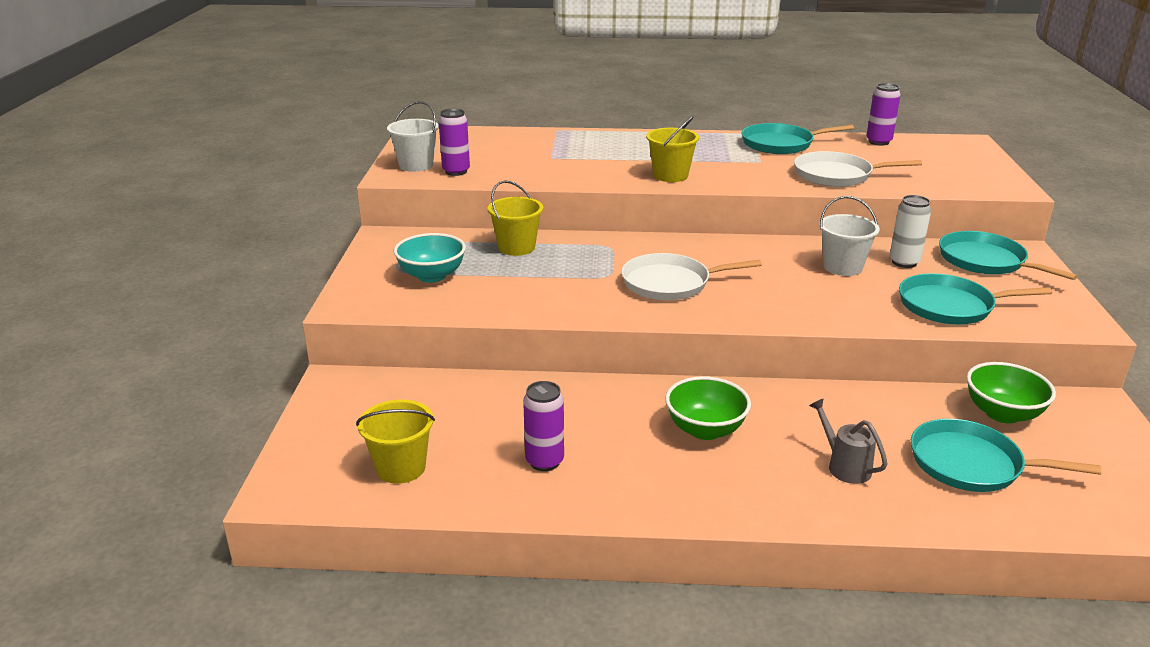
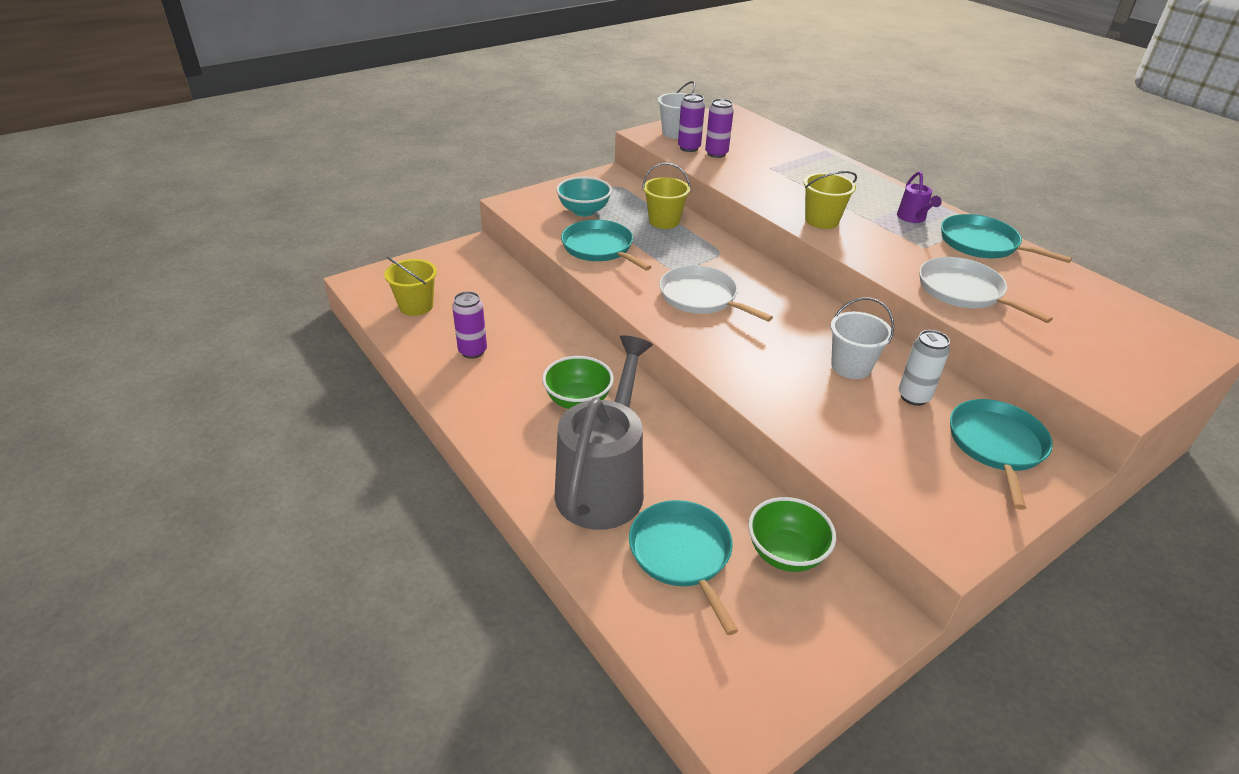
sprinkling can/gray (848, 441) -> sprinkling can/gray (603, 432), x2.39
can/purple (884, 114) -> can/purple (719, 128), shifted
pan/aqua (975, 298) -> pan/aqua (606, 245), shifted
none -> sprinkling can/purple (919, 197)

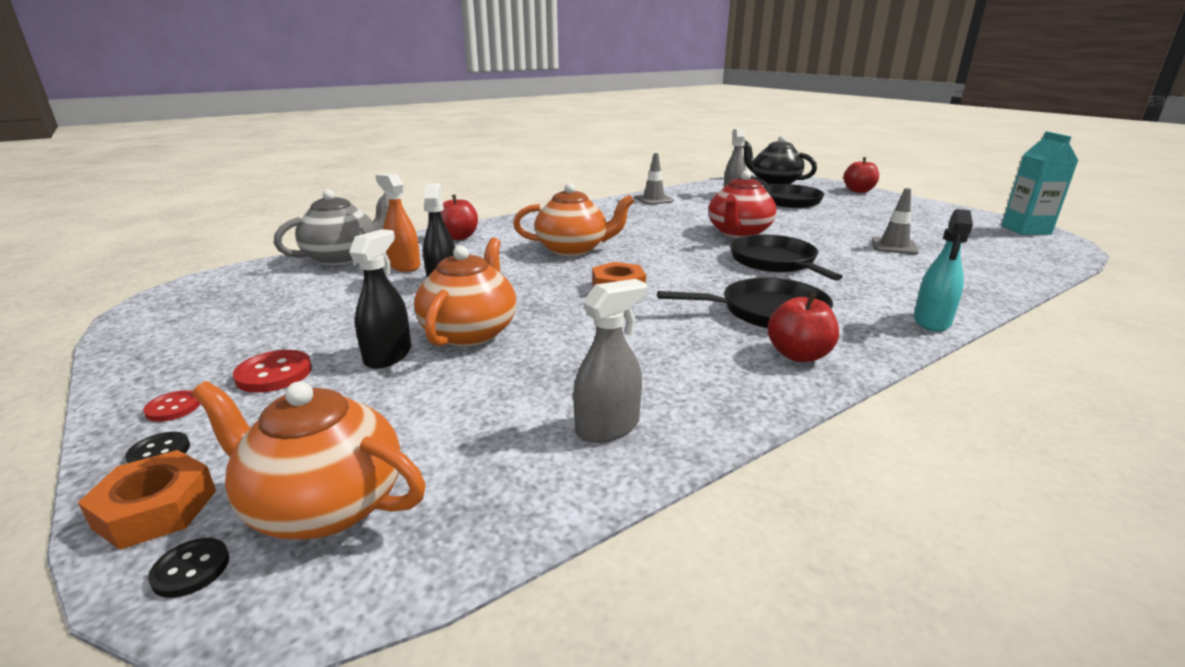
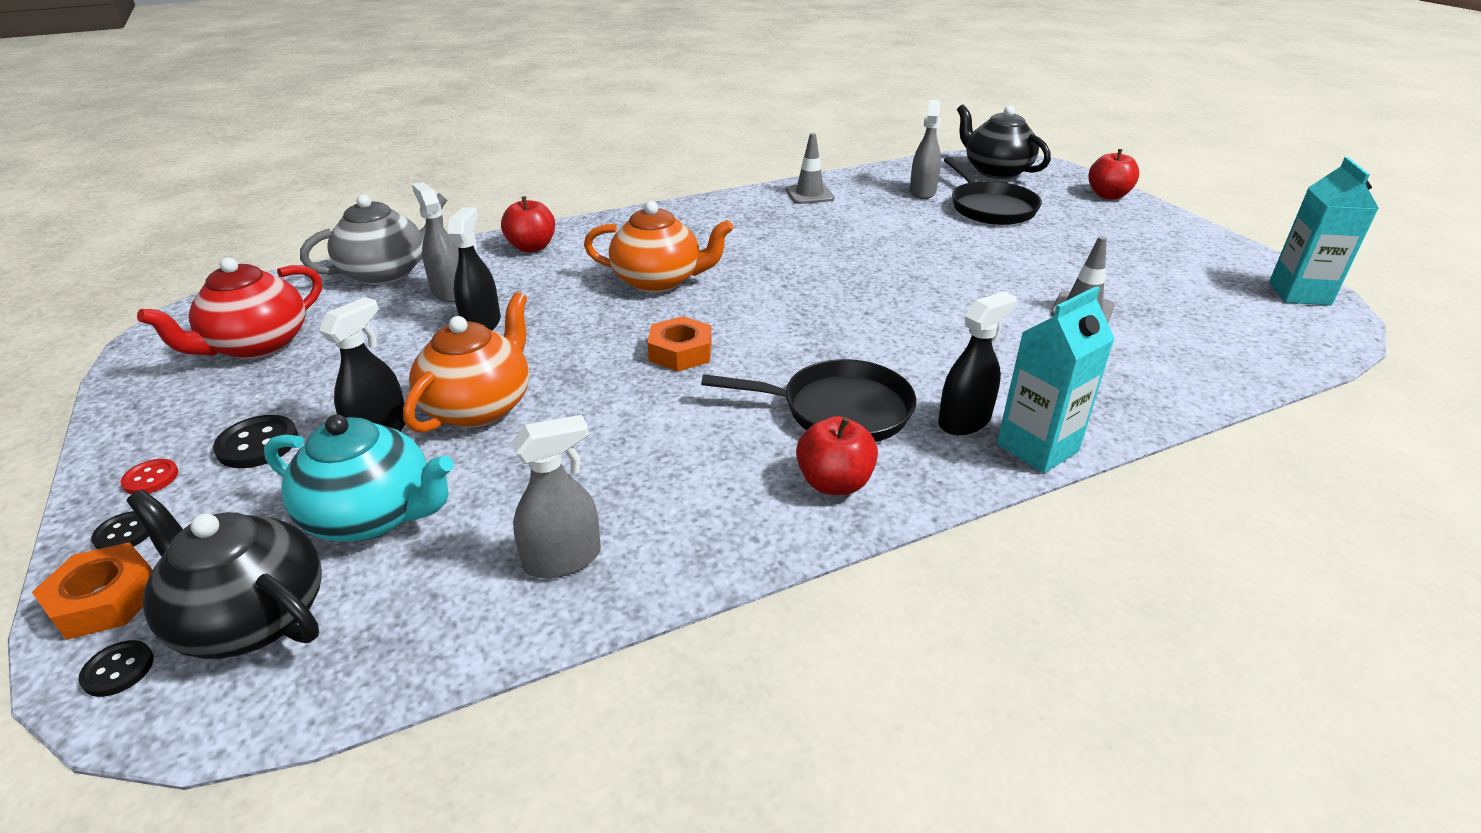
china teapot/bright orange (308, 460) -> china teapot/jet-black (224, 574)
button/crimson (272, 371) -> button/jet-black (255, 441)
sprayer/bright orange (398, 222) -> sprayer/gray (435, 242)
china teapot/crimson (742, 204) -> china teapot/crimson (229, 308), shifted
pan/jet-black (786, 257) -> none
sprayer/aqua (943, 270) -> juice carton/aqua (1056, 379)
none -> china teapot/aqua (359, 478)
none -> sprayer/jet-black (977, 363)

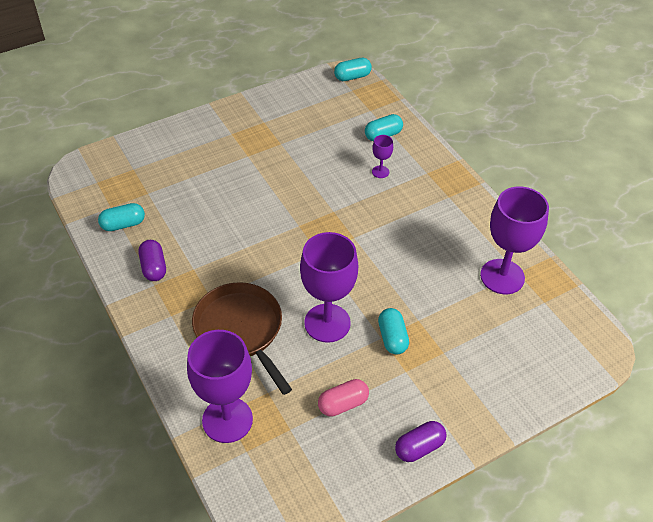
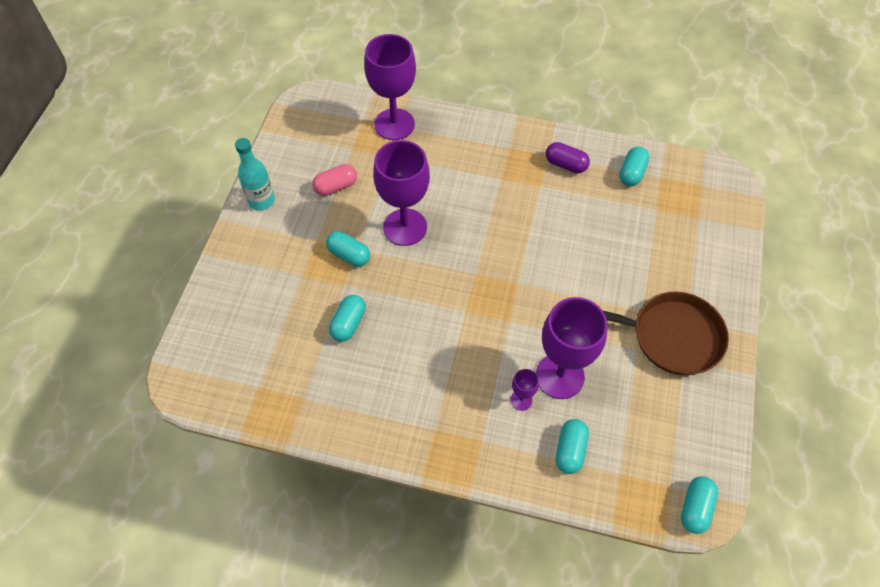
pan/brown (242, 338) -> pan/brown (666, 333), shifted
capsule/rose-pink (343, 398) -> capsule/rose-pink (334, 180), 45 degrees clockwise
capsule/purple (421, 441) -> bottle/aqua (255, 174)
goblet/purple (514, 240) -> goblet/purple (572, 348), shifted
none -> capsule/aqua (347, 318)

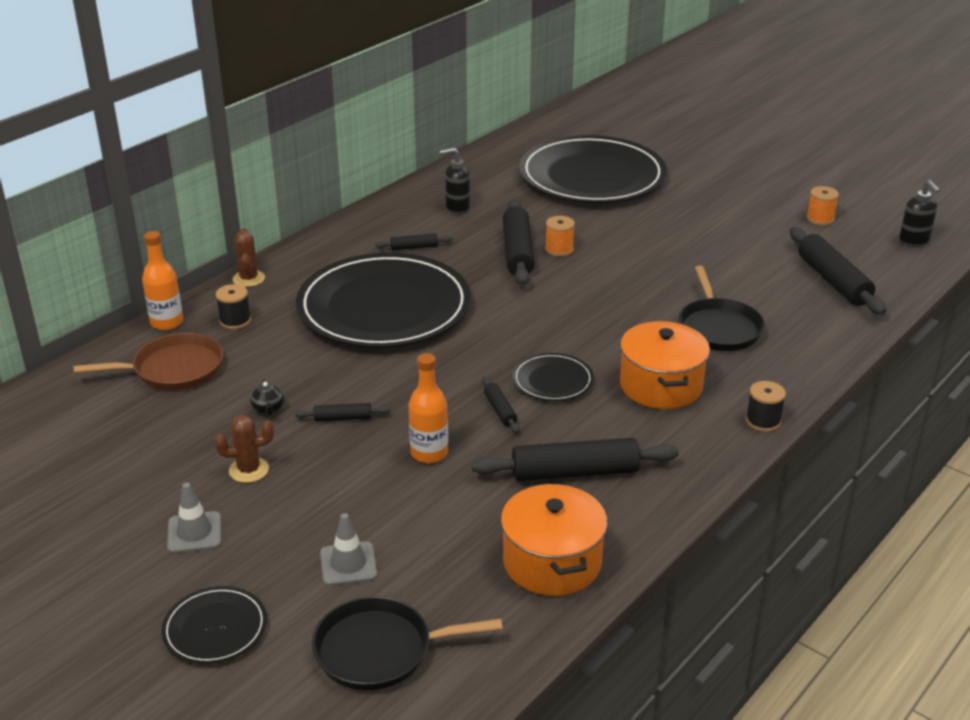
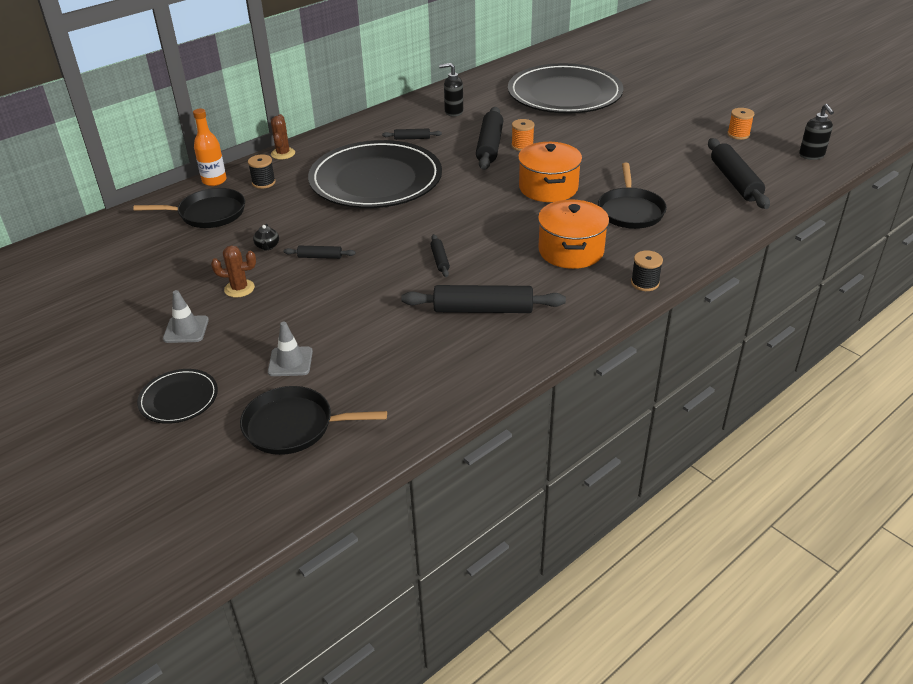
pan/brown (148, 361) -> pan/jet-black (189, 208)
bottle/bright orange (428, 408) -> none
pot/bright orange (554, 539) -> pot/bright orange (550, 172), shifted
dinner plate/jet-black (553, 377) -> none

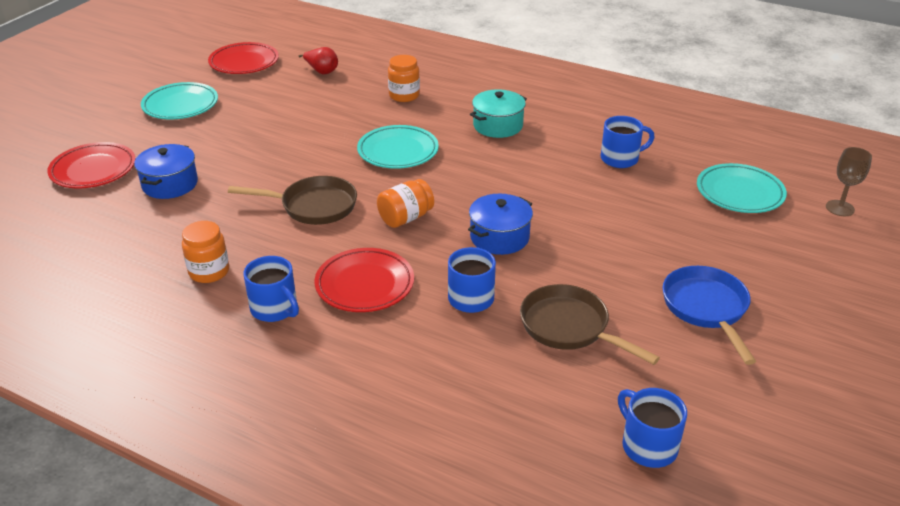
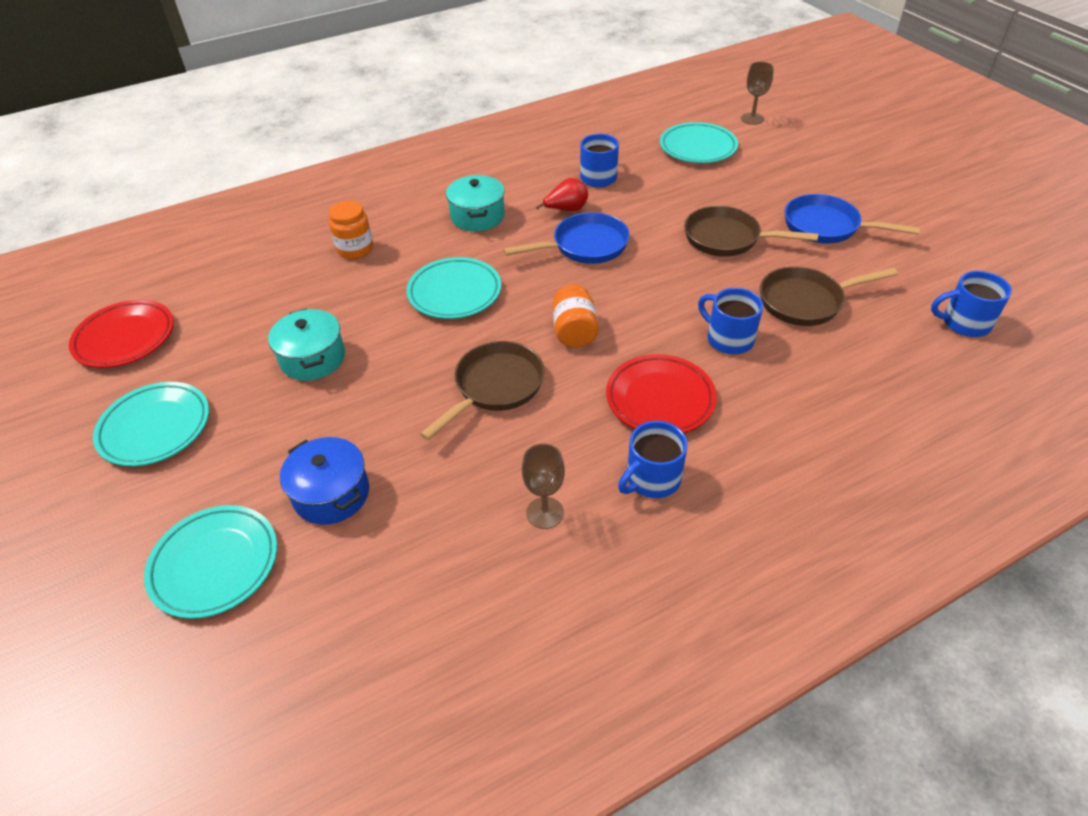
dinner plate/crimson (91, 165) -> dinner plate/aqua (210, 562)
jar/bright orange (205, 252) -> goblet/brown (543, 486)
coffee mug/blue (271, 289) -> coffee mug/blue (653, 459), 150 degrees clockwise
toy pear/crimson (318, 61) -> toy pear/crimson (562, 194), shifted
pot/blue (500, 224) -> none
none -> pot/aqua (306, 344)
none -> pan/blue (566, 238)
none -> pan/brown (751, 231)

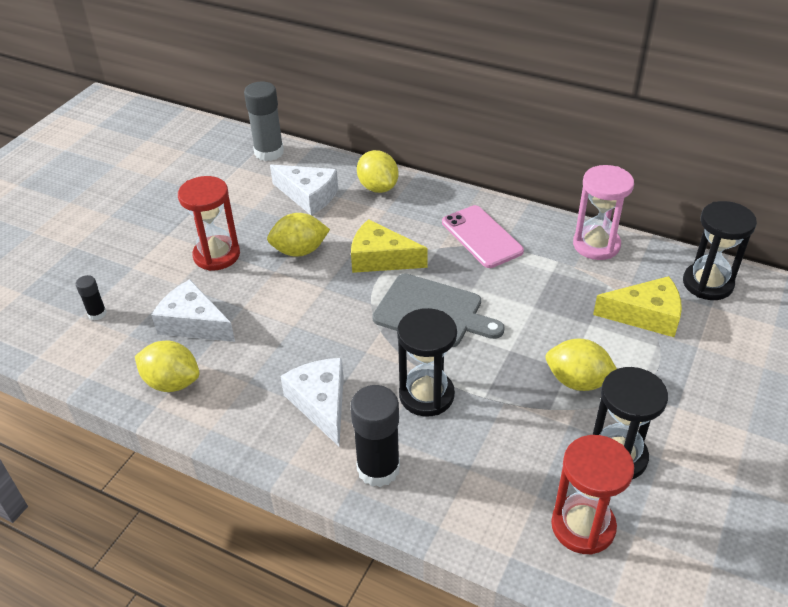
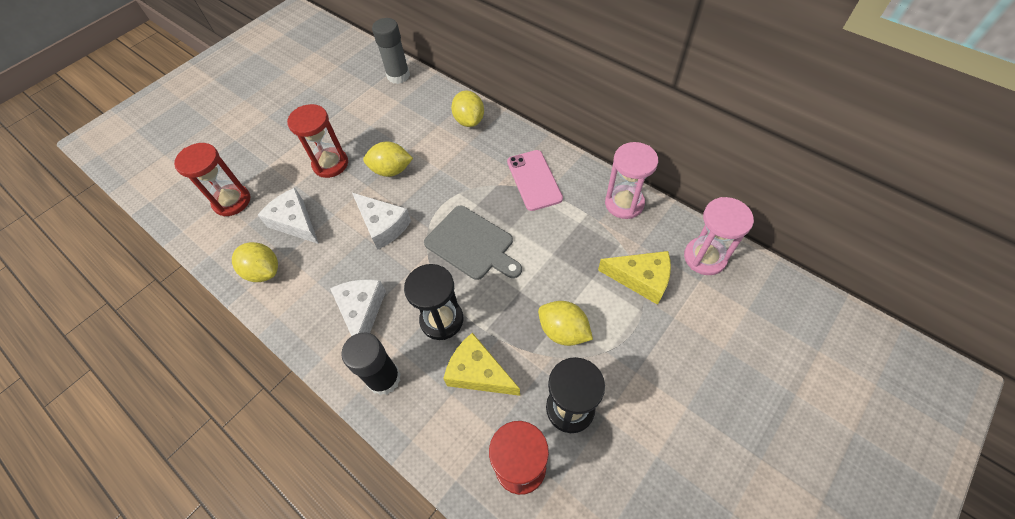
stick of glue/jet-black (91, 297) -> sandglass/crimson (212, 179)
cheese wedge/white (304, 189) -> cheese wedge/white (381, 221), shifted
cheese wedge/yellow (389, 246) -> cheese wedge/yellow (481, 364), shifted
sandglass/jet-black (720, 250) -> sandglass/rose-pink (719, 236)

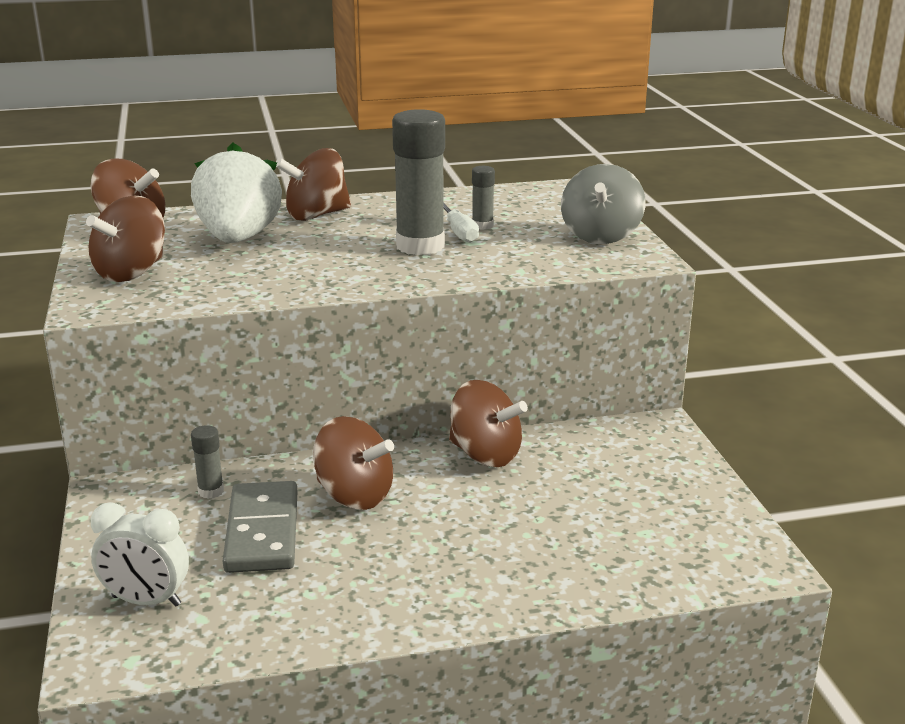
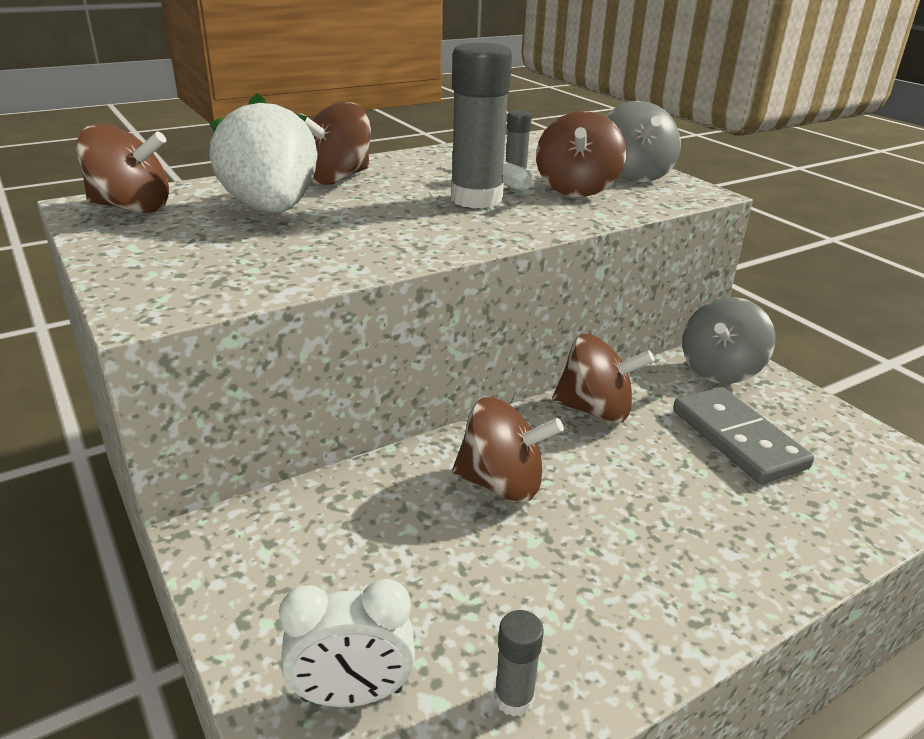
toy top/brown (125, 239) -> toy top/brown (581, 154), shifted
stick of glue/gray (207, 462) -> stick of glue/gray (519, 663), shifted
domino piece/gray (260, 527) -> domino piece/gray (743, 435), shifted
none -> toy top/gray (728, 340)

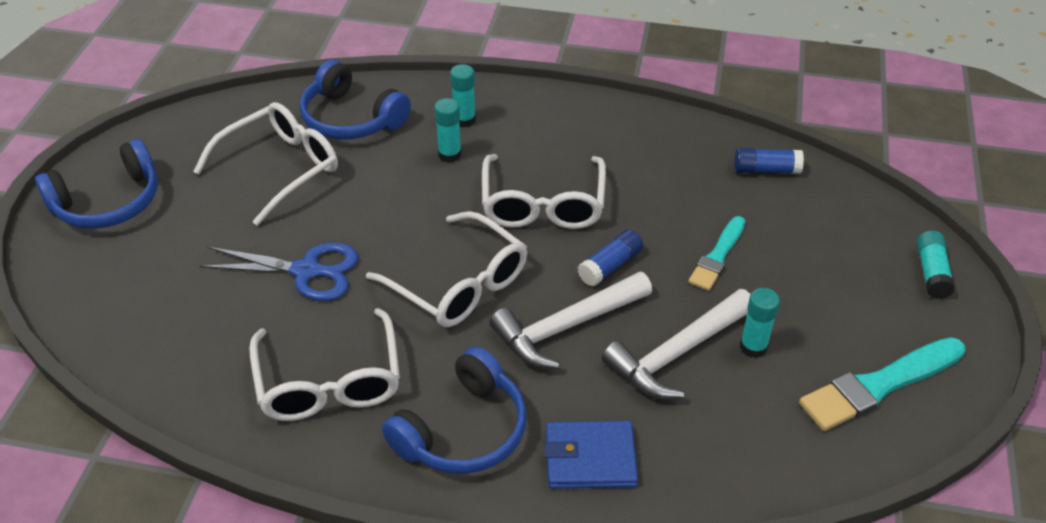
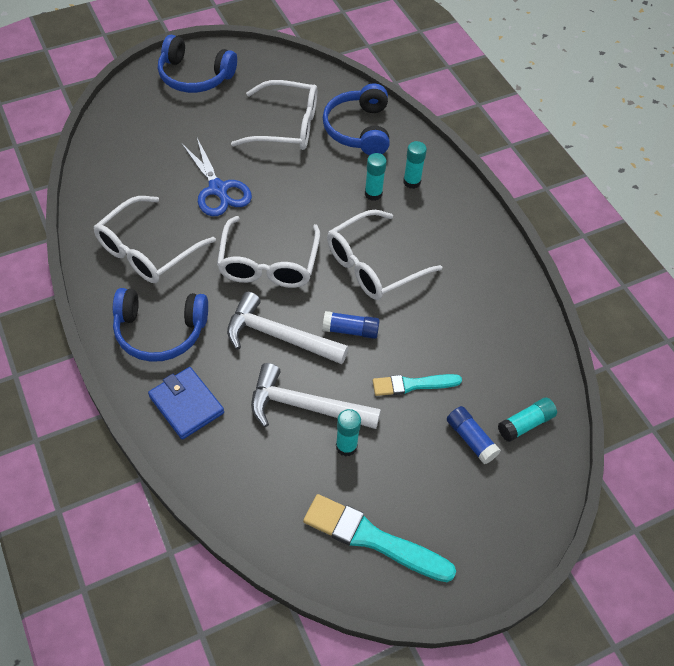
stick of glue/blue (769, 161) -> stick of glue/blue (474, 435), shifted
stick of glue/aqua (936, 265) -> stick of glue/aqua (527, 419), shifted

